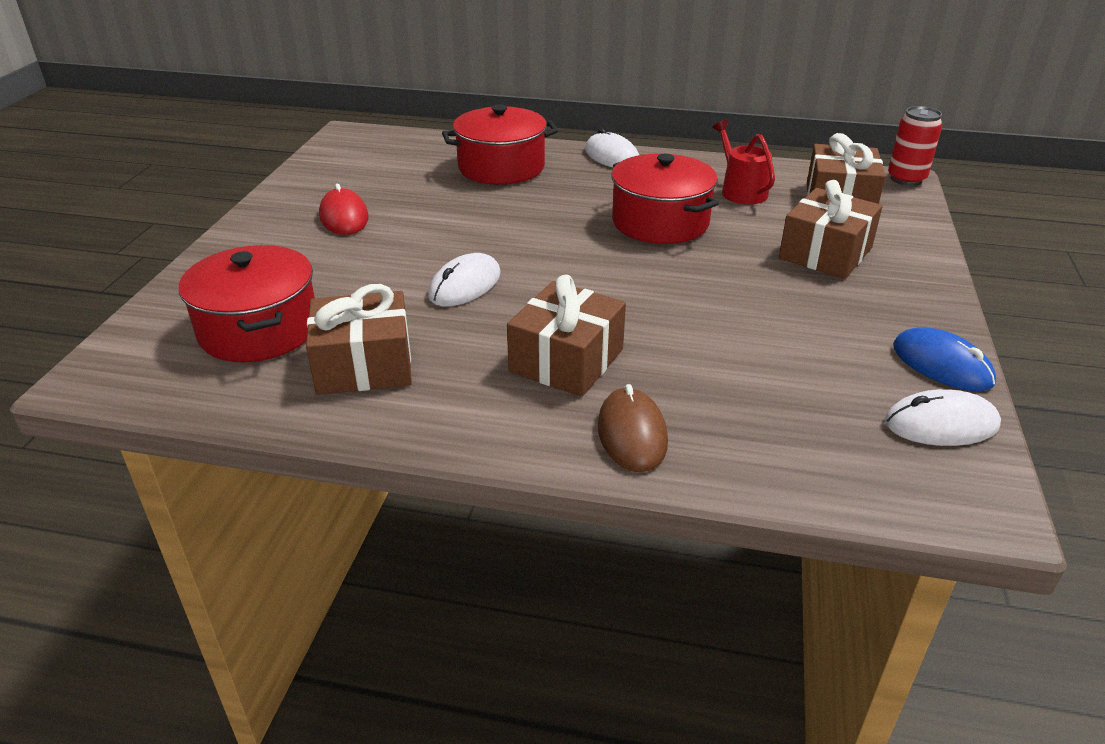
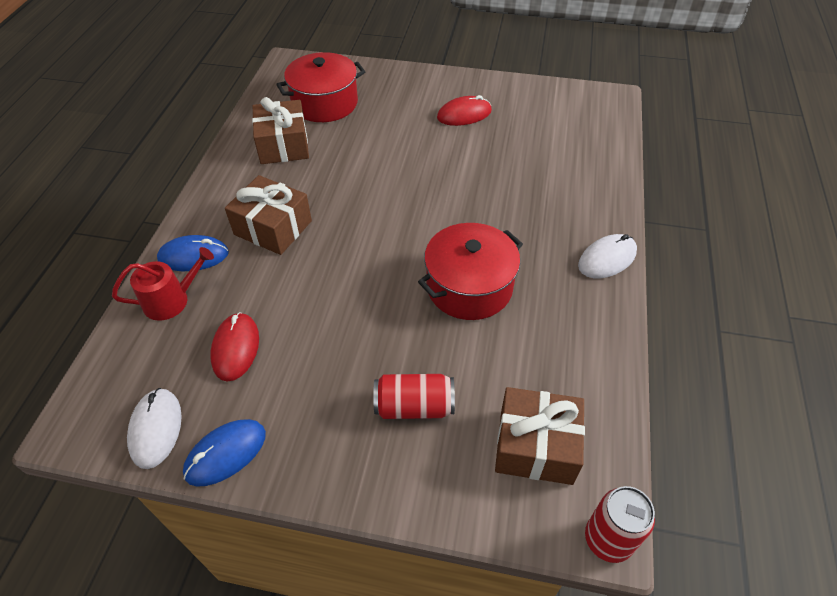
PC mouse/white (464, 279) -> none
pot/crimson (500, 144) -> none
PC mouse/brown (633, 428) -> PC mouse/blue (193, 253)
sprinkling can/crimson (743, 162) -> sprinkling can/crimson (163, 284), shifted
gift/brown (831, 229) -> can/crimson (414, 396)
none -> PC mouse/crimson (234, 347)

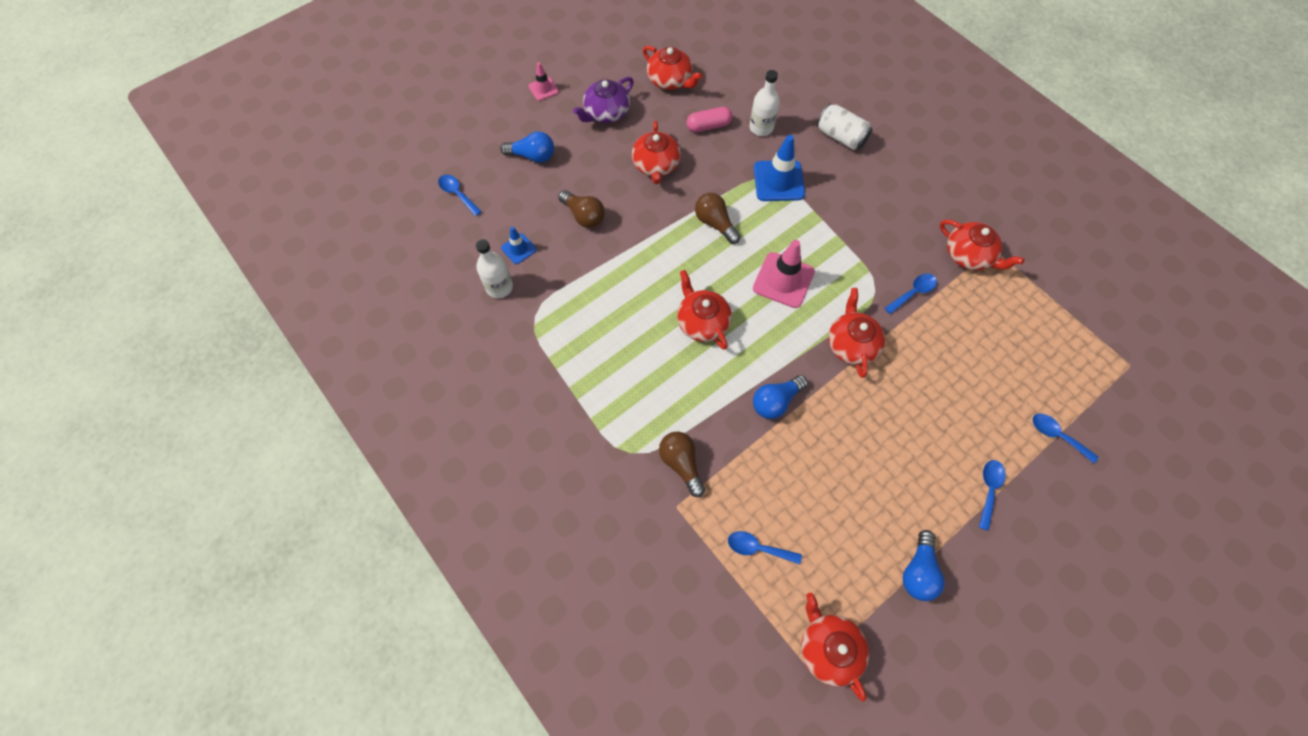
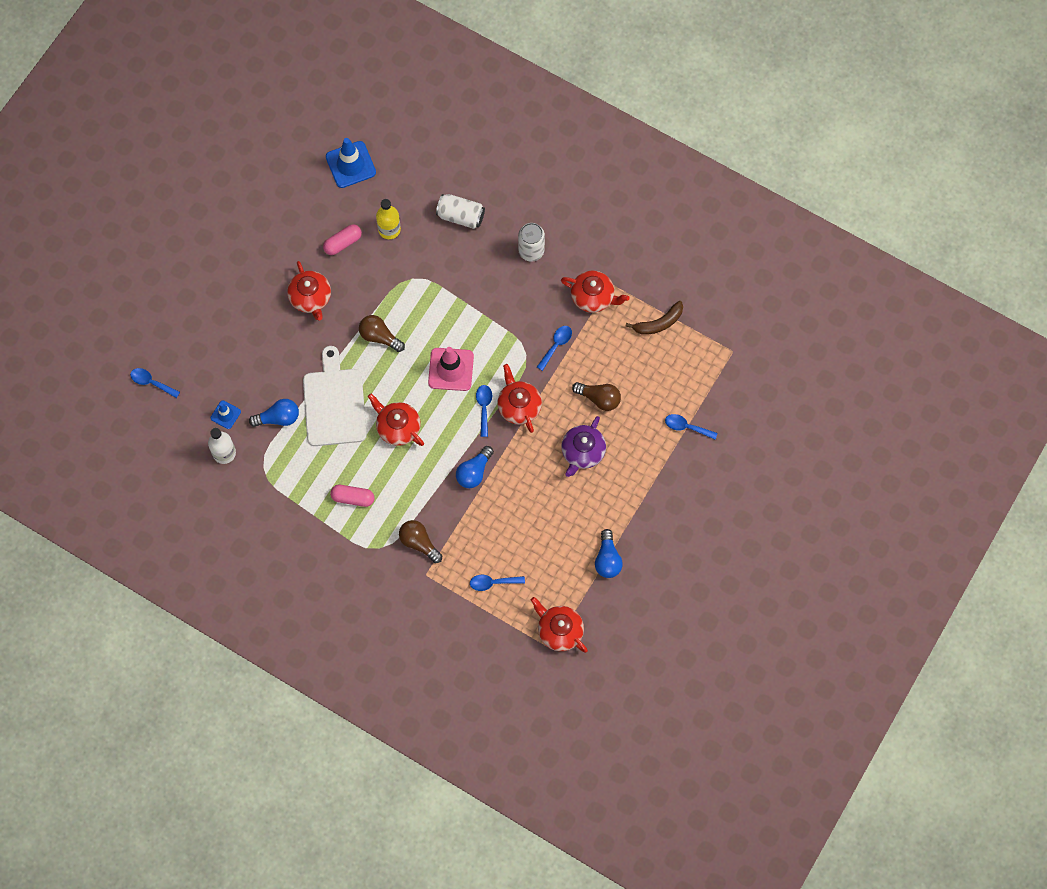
light bulb/blue (527, 147) -> light bulb/blue (274, 413), shifted
road cone/rose-pink (543, 81) -> none
light bulb/brown (581, 209) -> light bulb/brown (596, 396), shifted
china teapot/purple (603, 100) -> china teapot/purple (583, 446), shifted
china teapot/crimson (672, 68) -> none
bottle/white (764, 103) -> bottle/yellow (388, 219)
road cone/blue (779, 168) -> road cone/blue (351, 163), shifted
teaspoon/blue (992, 495) -> teaspoon/blue (484, 411), shifted
none -> chopping board/white (335, 396)
none -> capsule/rose-pink (352, 496)
none -> can/white (531, 242)
none -> toy banana/brown (654, 318)

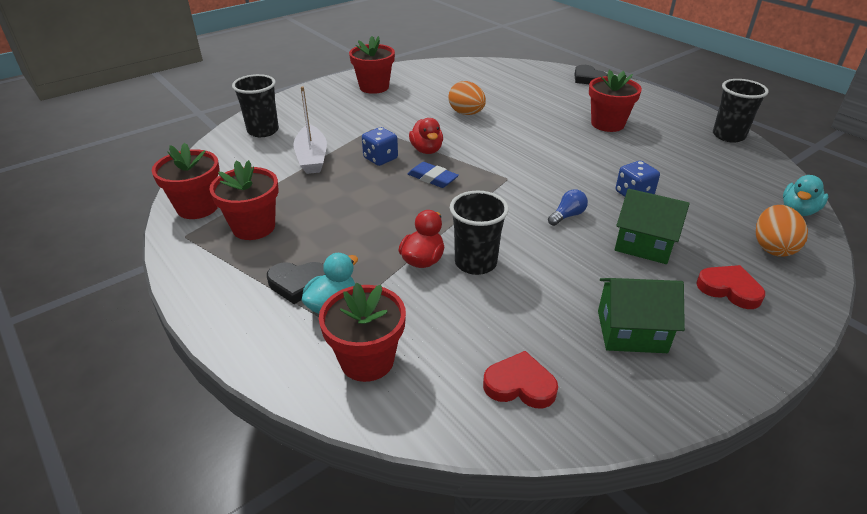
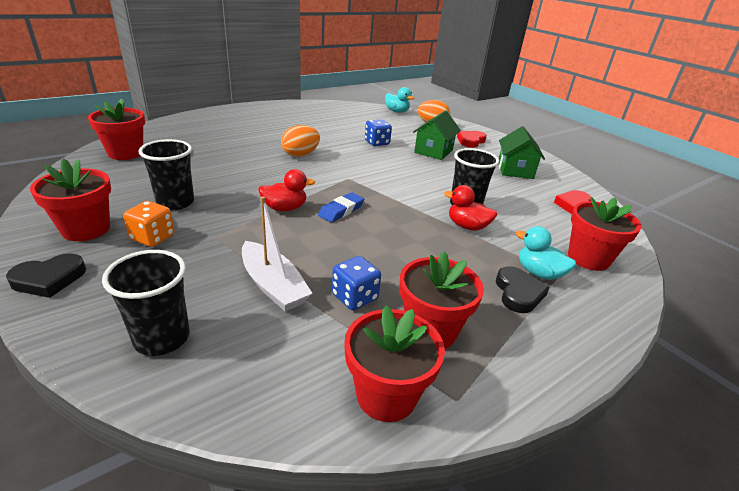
boat/white (310, 130) -> boat/white (277, 254), 60 degrees clockwise
die/blue (380, 146) -> die/blue (356, 283), shifted
toy egg/bright orange (467, 98) -> toy egg/bright orange (300, 141), shifted
light bulb/blue (568, 207) -> none
love heart/jet-black (591, 74) -> love heart/jet-black (46, 275), shifted
flower pot/crimson (615, 101) -> flower pot/crimson (116, 129), shifted
tumbler/jet-black (740, 111) -> tumbler/jet-black (166, 174), shifted
none -> die/bright orange (149, 224)

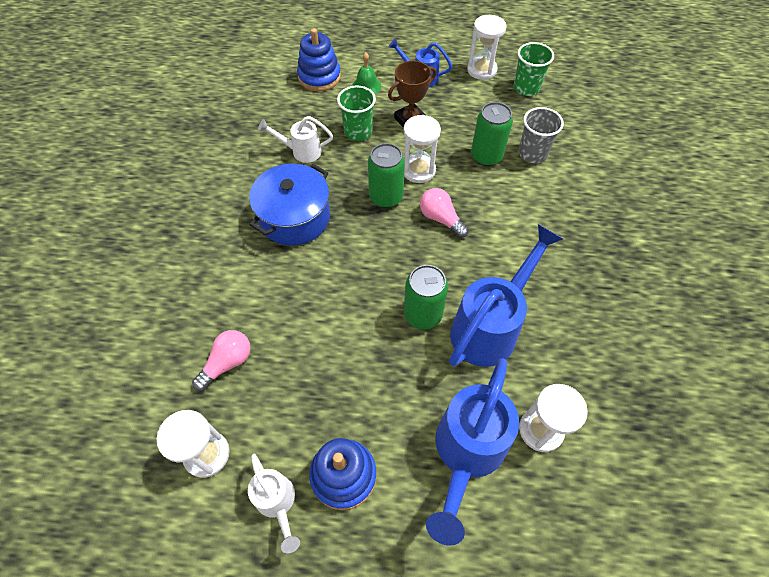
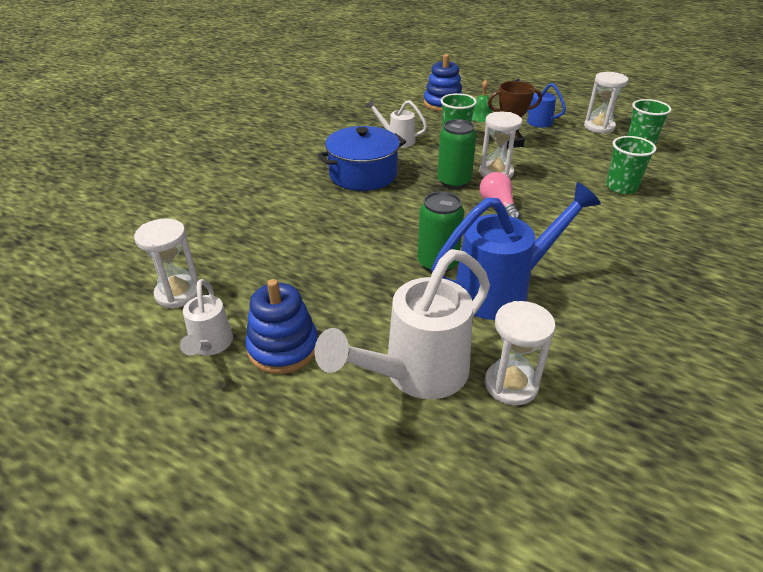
light bulb/rose-pink (221, 360) -> none
sprinkling can/blue (472, 452) -> sprinkling can/white (402, 324)
can/leaf-green (492, 134) -> none
tumbler/gray (541, 135) -> tumbler/leaf-green (631, 165)

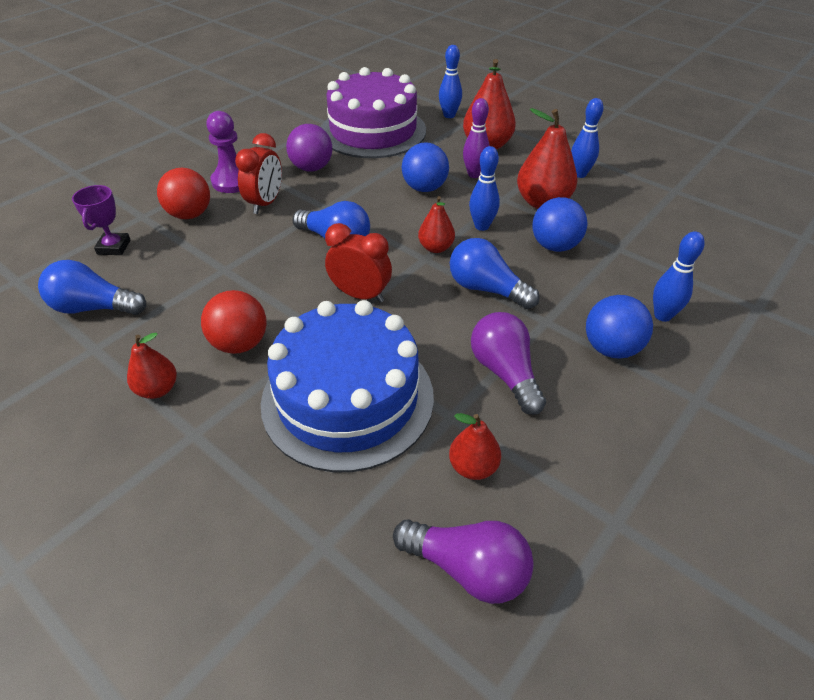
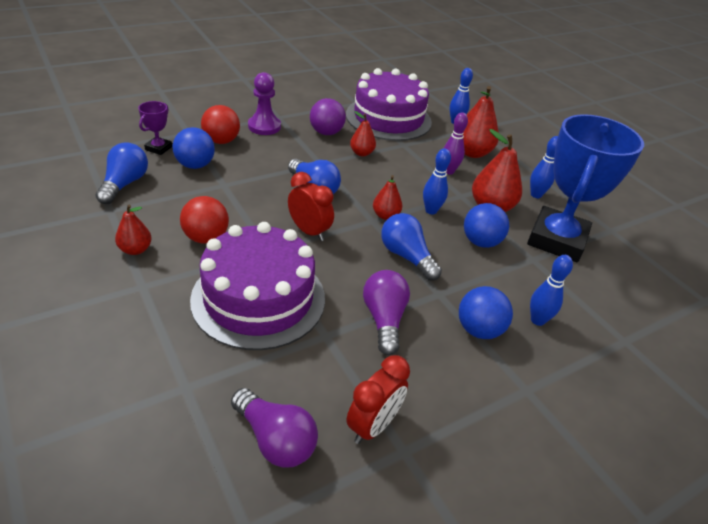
light bulb/blue (92, 287) -> light bulb/blue (121, 173), 75 degrees clockwise
bedside clock/crimson (258, 173) -> bedside clock/crimson (378, 399), shifted
layer cake/blue (347, 386) -> layer cake/purple (257, 286)
ball/blue (425, 167) -> ball/blue (194, 148), shifted
toy pear/crimson (475, 446) -> toy pear/crimson (363, 134), shifted
none -> prize cup/blue (585, 188)

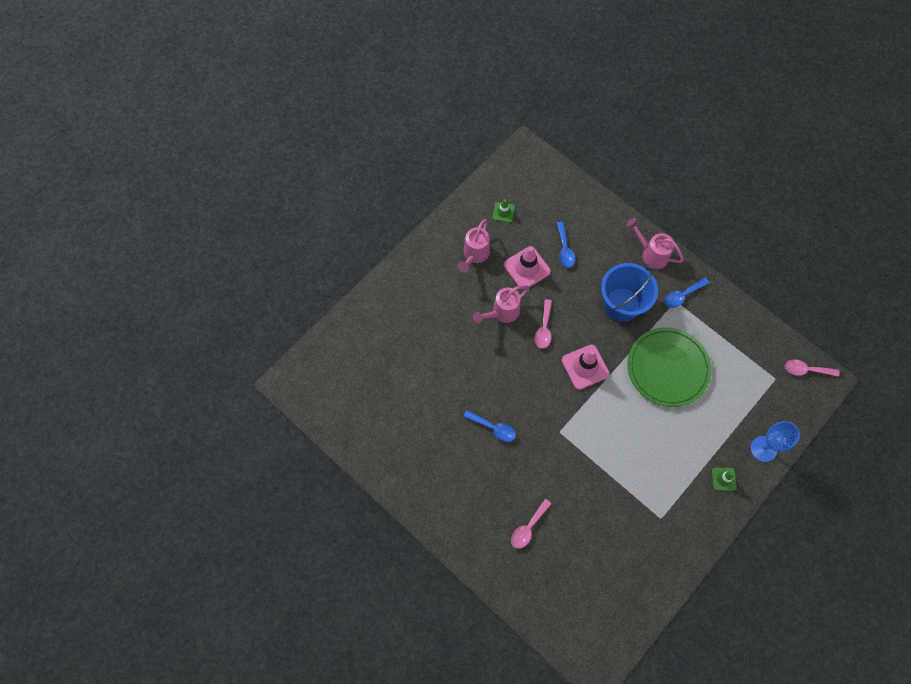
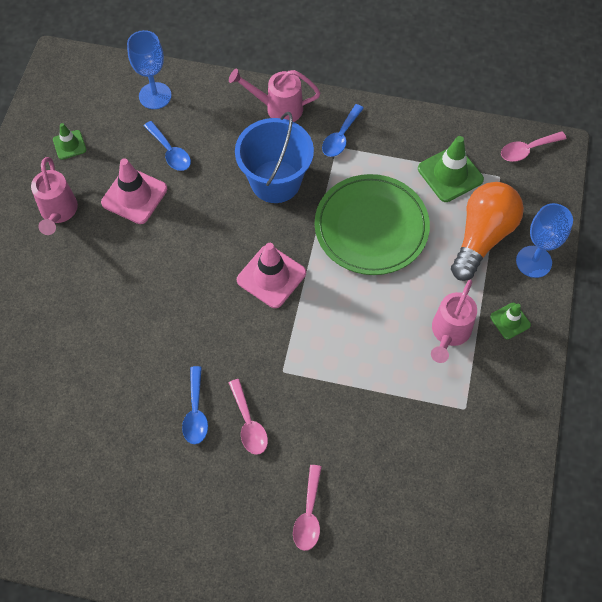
teaspoon/blue (489, 426) -> teaspoon/blue (195, 405), 90 degrees clockwise
sprinkling can/rose-pink (501, 304) -> sprinkling can/rose-pink (454, 321), shifted
teaspoon/rose-pink (543, 324) -> teaspoon/rose-pink (248, 417), shifted
none -> goblet/blue (149, 69)
none -> road cone/leaf-green (451, 169)
none -> light bulb/bright orange (487, 231)

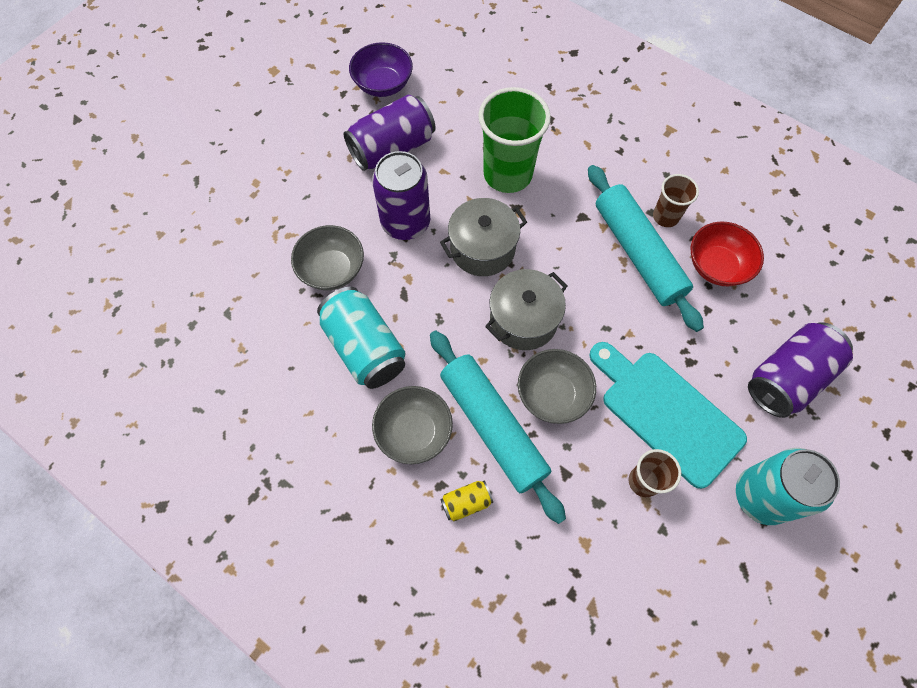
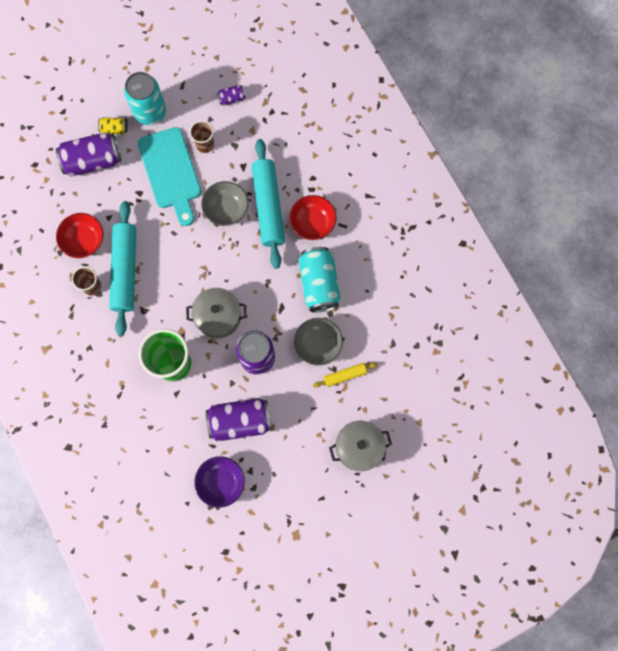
bowl/gray (412, 425) -> bowl/crimson (312, 217)
can/yellow (466, 501) -> can/yellow (113, 125), shifted
pot/gray (526, 309) -> pot/gray (360, 446), shifted
none -> can/purple (231, 95)
none -> pastry roller/yellow (345, 375)

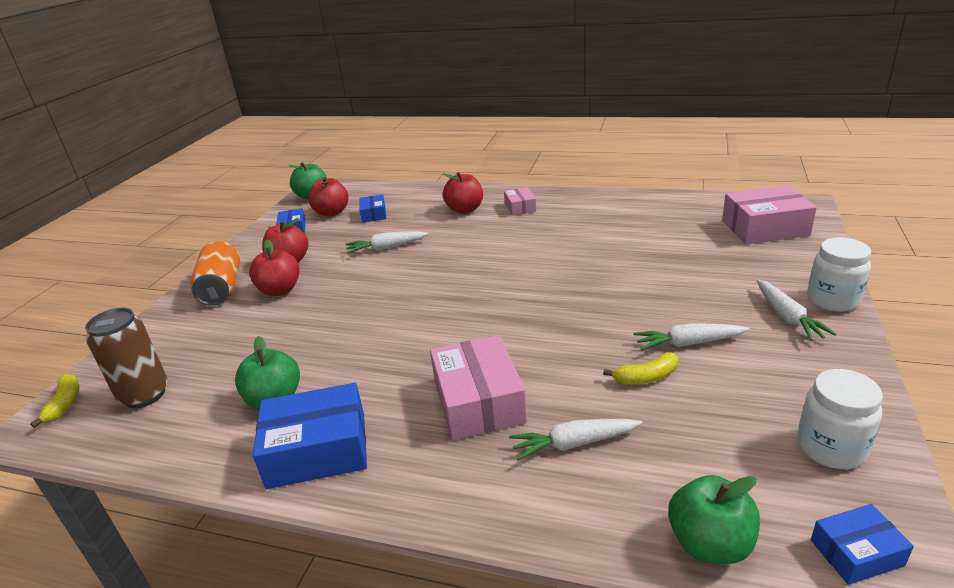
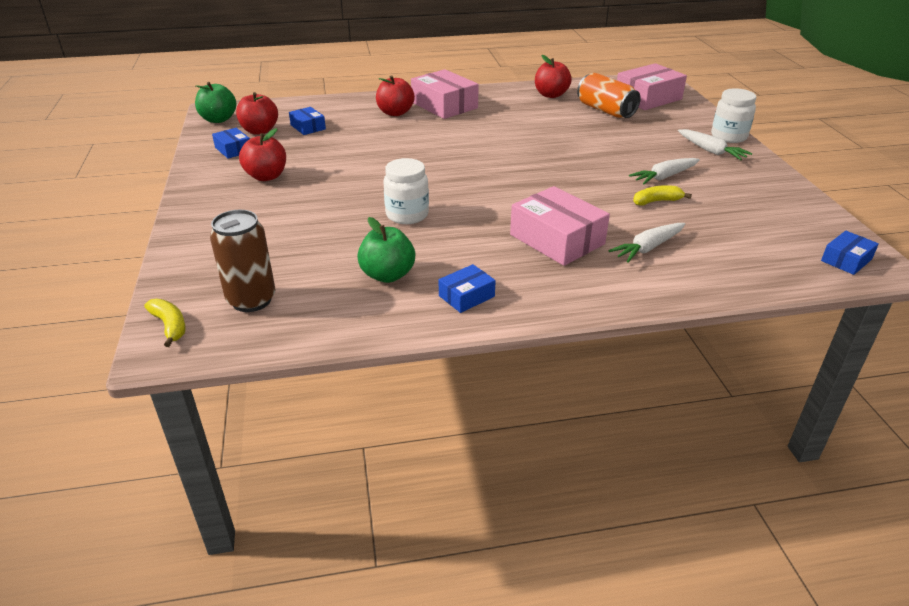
can/bright orange (215, 273) -> can/bright orange (609, 95), shifted
apple/crimson (274, 267) -> apple/crimson (553, 76), shifted
package/blue (310, 436) -> package/blue (467, 288), x0.53
root vegetable/white (387, 242) -> none
package/rose-pink (520, 201) -> package/rose-pink (445, 94), x1.89
toy banana/yellow (640, 368) -> toy banana/yellow (662, 195), 150 degrees counterclockwise
apple/leaf-green (714, 519) -> none
jar/white (840, 419) -> jar/white (406, 191), shifted

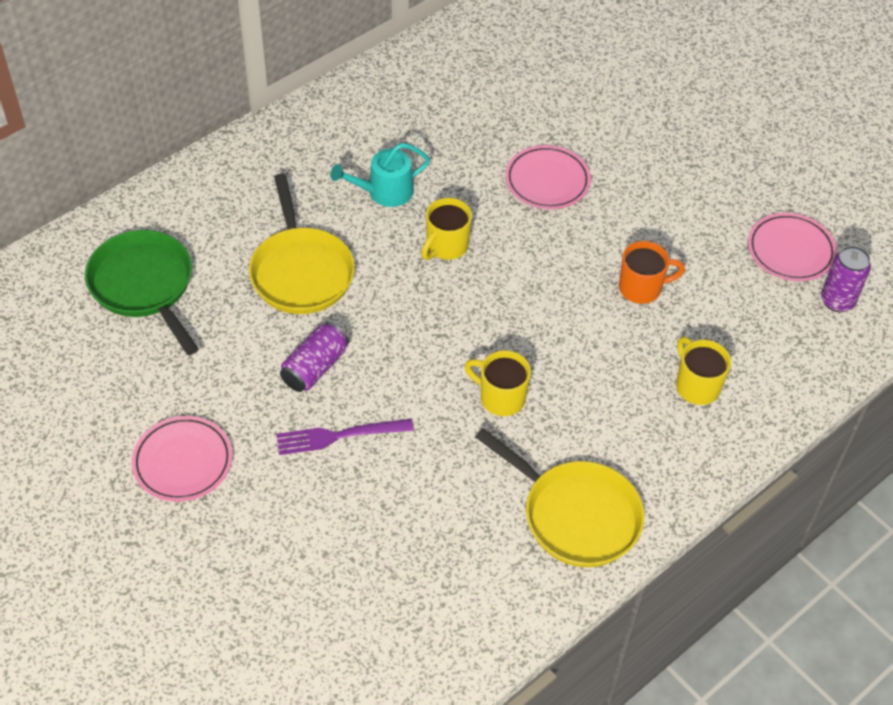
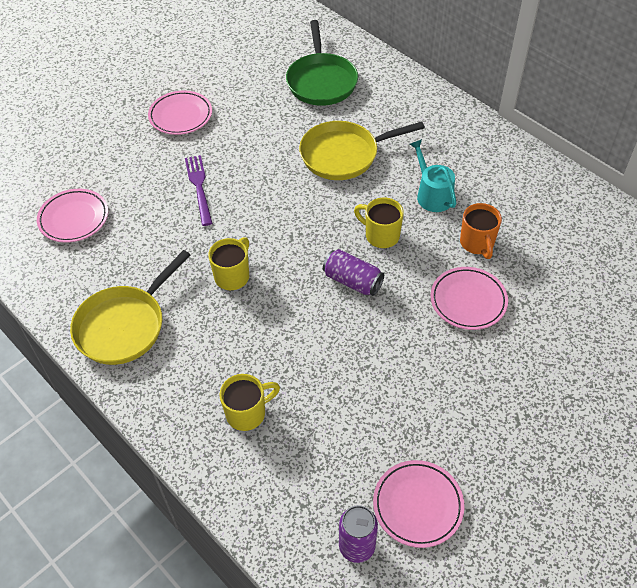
pan/leaf-green (142, 292) -> pan/leaf-green (322, 63), 120 degrees clockwise
can/purple (314, 357) -> can/purple (353, 272), shifted
coffee mug/bright orange (652, 272) -> coffee mug/bright orange (481, 231), shifted
none -> dinner plate/rose-pink (72, 216)

